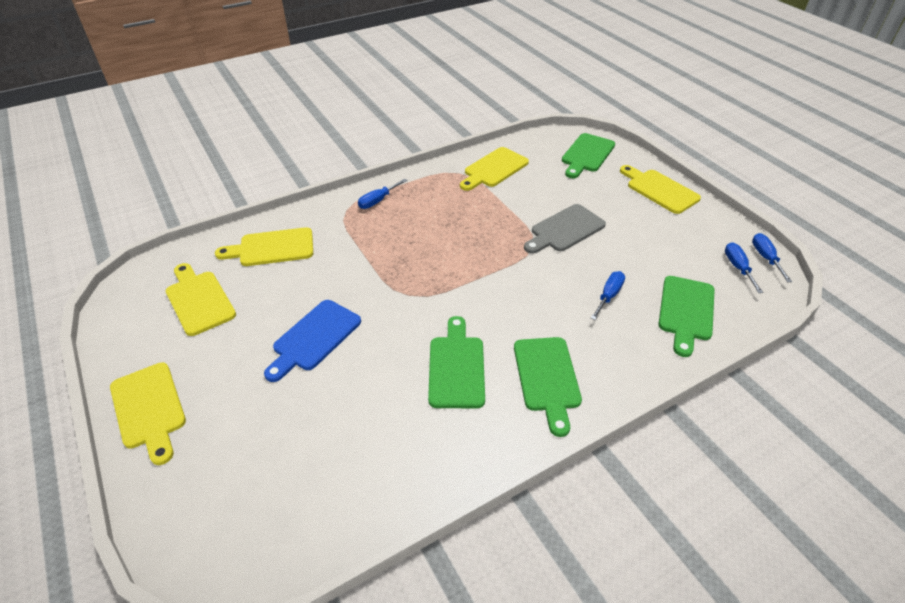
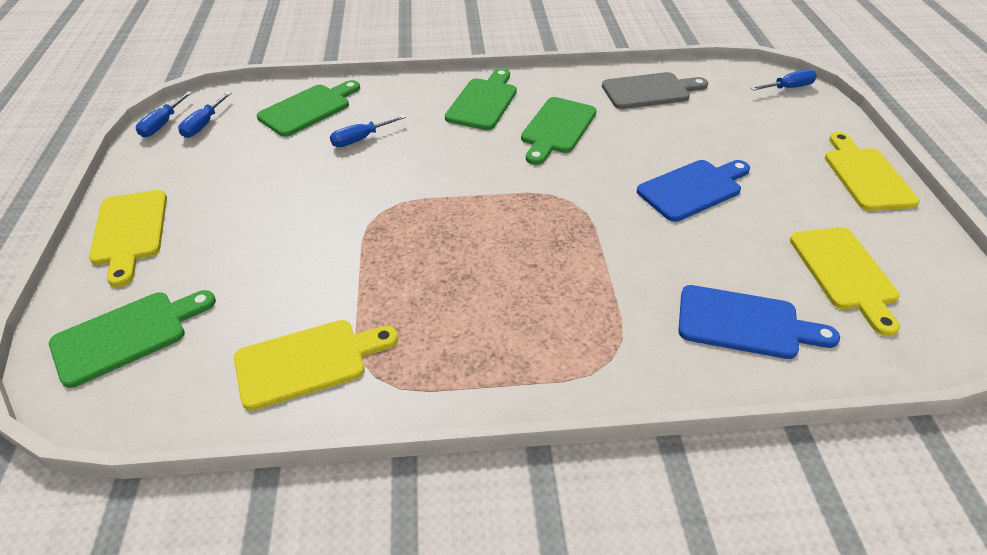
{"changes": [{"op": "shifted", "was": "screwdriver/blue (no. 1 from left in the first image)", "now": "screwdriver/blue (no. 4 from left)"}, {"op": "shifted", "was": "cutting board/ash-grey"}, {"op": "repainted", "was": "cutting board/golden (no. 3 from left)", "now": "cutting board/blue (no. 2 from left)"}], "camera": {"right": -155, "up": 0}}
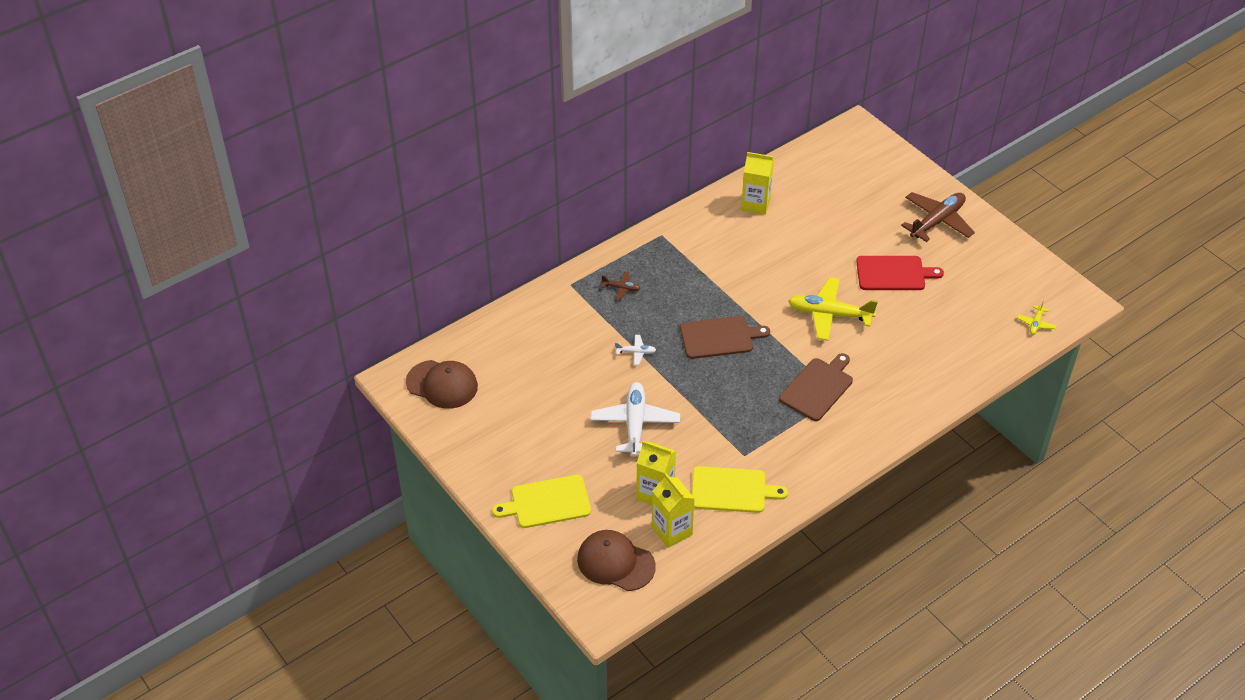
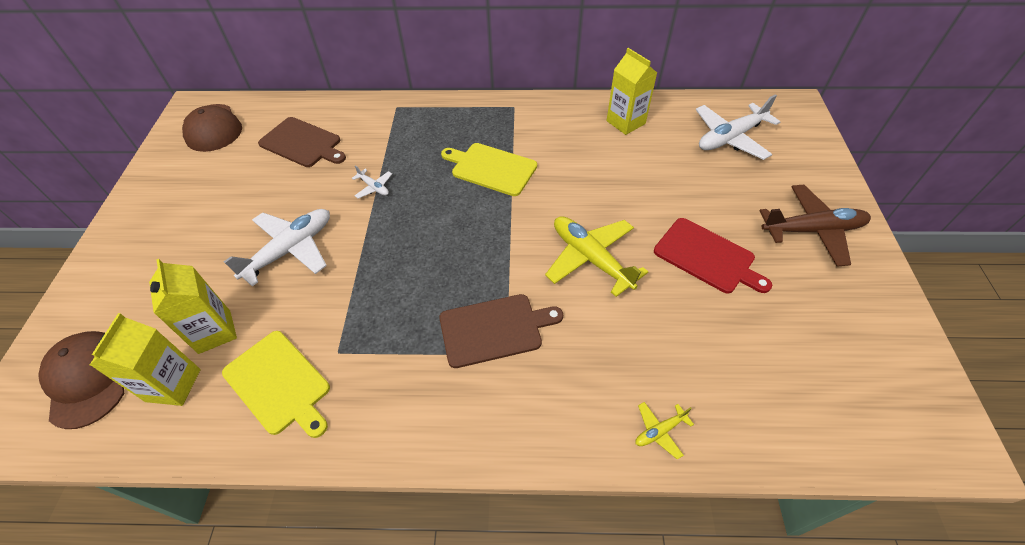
{"changes": [{"op": "gone", "was": "plane/dark brown (no. 1 from left)"}, {"op": "new", "now": "plane/white (no. 3 from left)"}, {"op": "shifted", "was": "cutting board/golden (no. 1 from left in the first image)", "now": "cutting board/golden (no. 2 from left)"}, {"op": "shifted", "was": "cutting board/dark brown (no. 1 from left)"}, {"op": "shifted", "was": "plane/golden (no. 2 from left)"}], "camera": {"right": 40, "up": 5}}
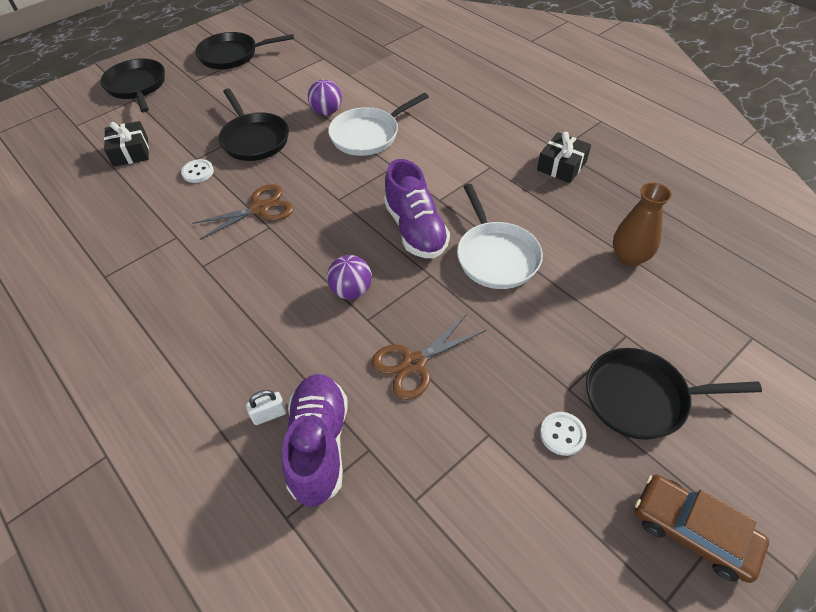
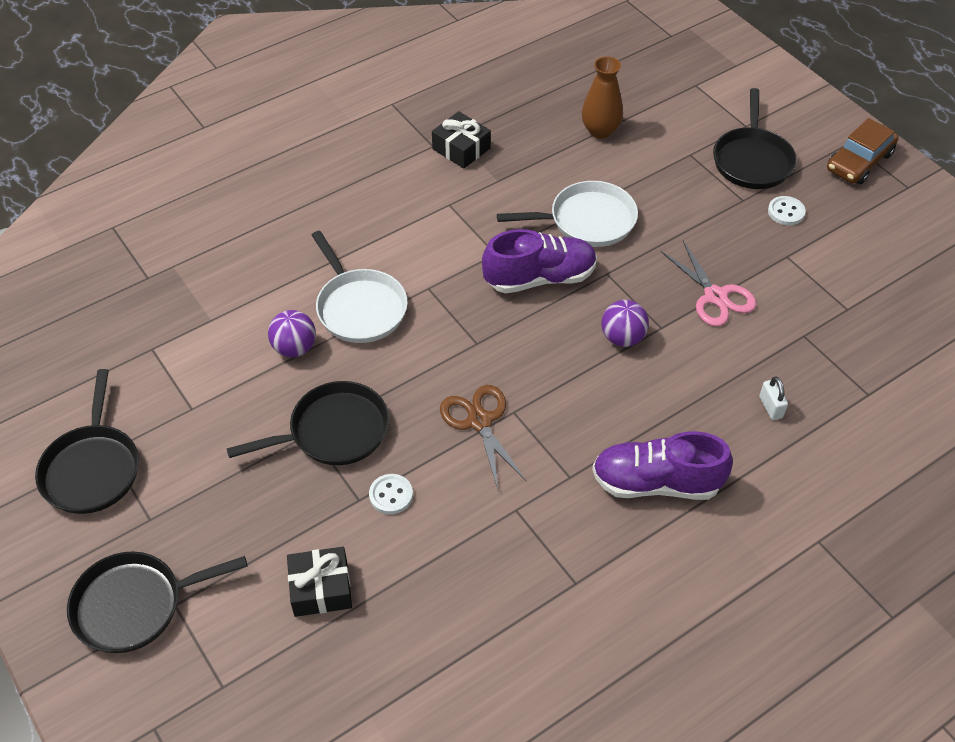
{"changes": [{"op": "shifted", "was": "shoe/royal purple (no. 1 from left in the first image)", "now": "shoe/royal purple (no. 2 from left)"}, {"op": "repainted", "was": "pair of scissors/dark brown (no. 2 from left)", "now": "pair of scissors/rose-pink"}], "camera": {"right": -85, "up": 0}}
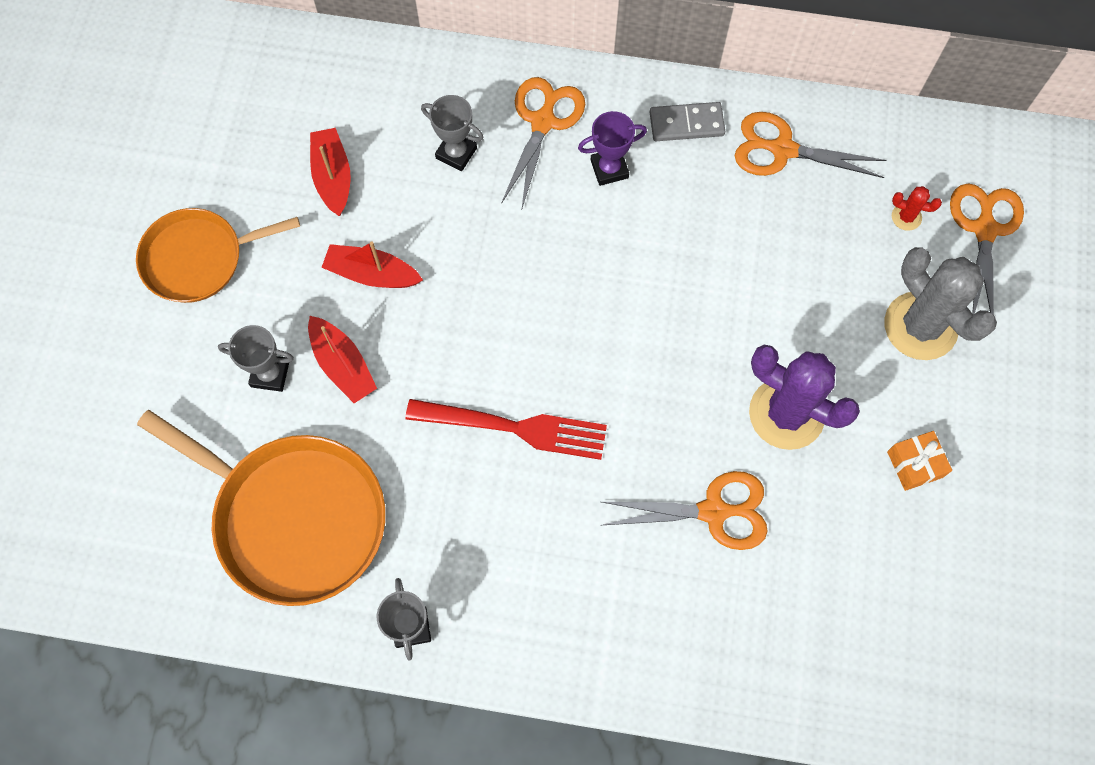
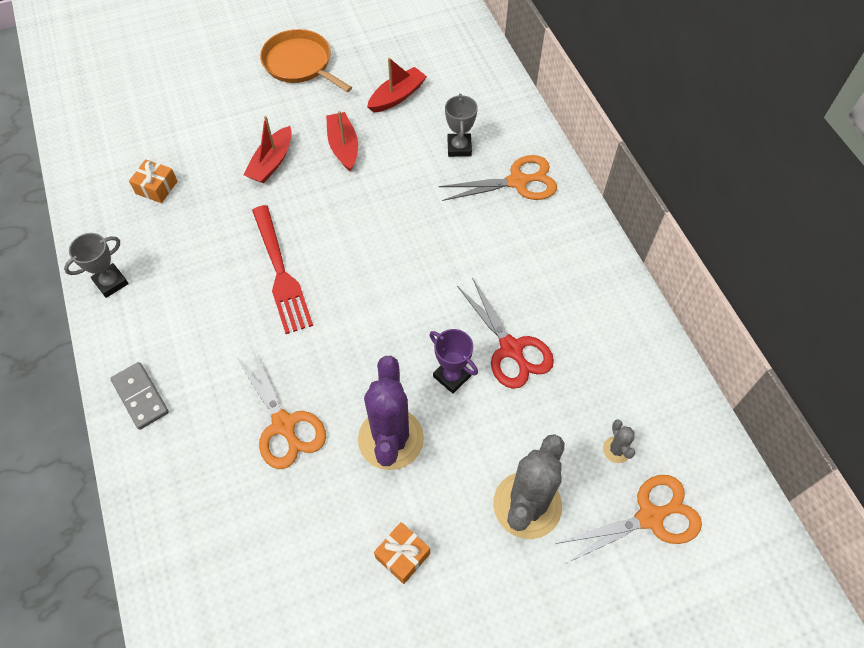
{"changes": [{"op": "gone", "was": "award cup/ash-grey (no. 1 from left)"}, {"op": "gone", "was": "pair of scissors/bright orange (no. 3 from left)"}, {"op": "new", "now": "pair of scissors/scarlet"}, {"op": "shifted", "was": "award cup/royal purple"}, {"op": "shifted", "was": "domino piece/ash-grey"}, {"op": "swapped", "was": "frying pan/bright orange (no. 2 from left)", "now": "present/bright orange (no. 1 from left)"}, {"op": "repainted", "was": "saguaro cactus/scarlet", "now": "saguaro cactus/ash-grey (no. 2 from left)"}], "camera": {"right": 60, "up": -10}}
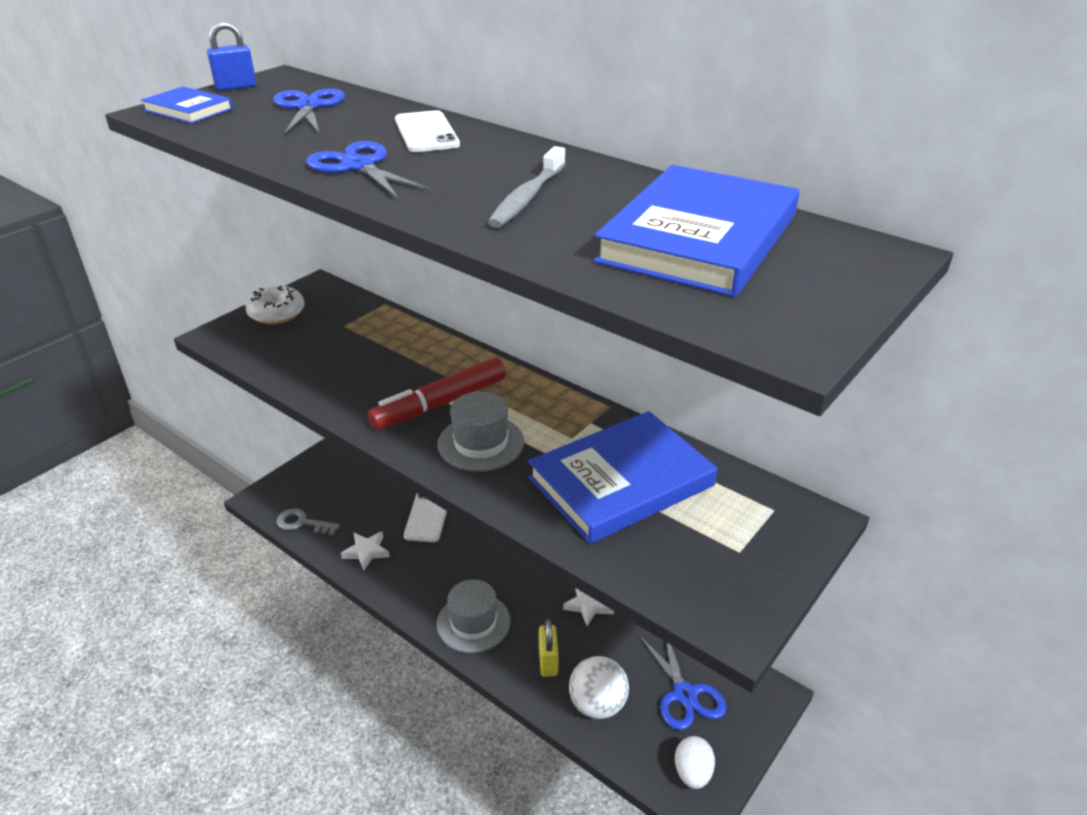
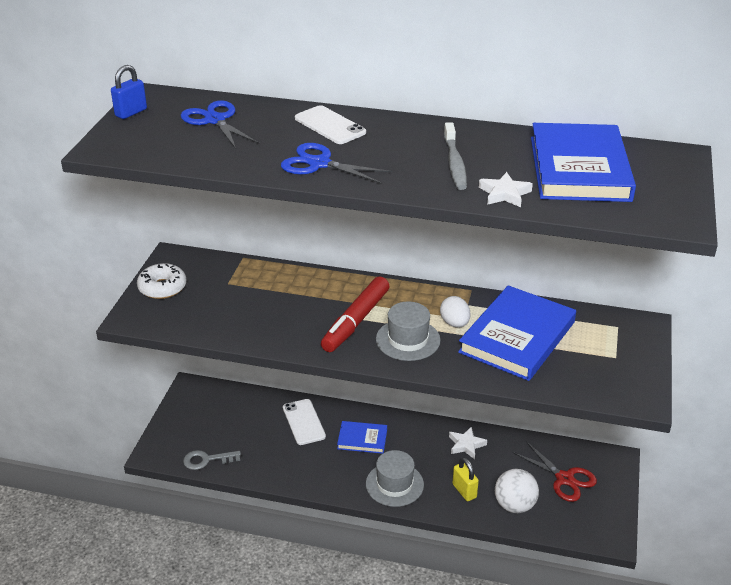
{"changes": [{"op": "shifted", "was": "hardcover/blue (no. 1 from left)"}, {"op": "shifted", "was": "five-pointed star/white (no. 1 from left in the first image)", "now": "five-pointed star/white (no. 2 from left)"}, {"op": "shifted", "was": "egg/white"}, {"op": "repainted", "was": "pair of scissors/blue (no. 3 from left)", "now": "pair of scissors/scarlet"}], "camera": {"right": -25, "up": 0}}
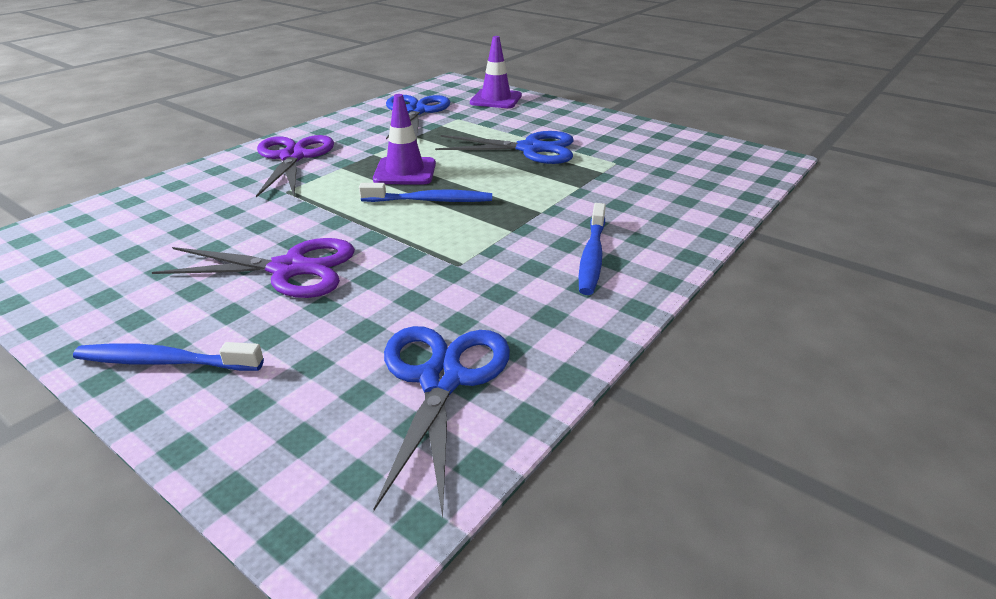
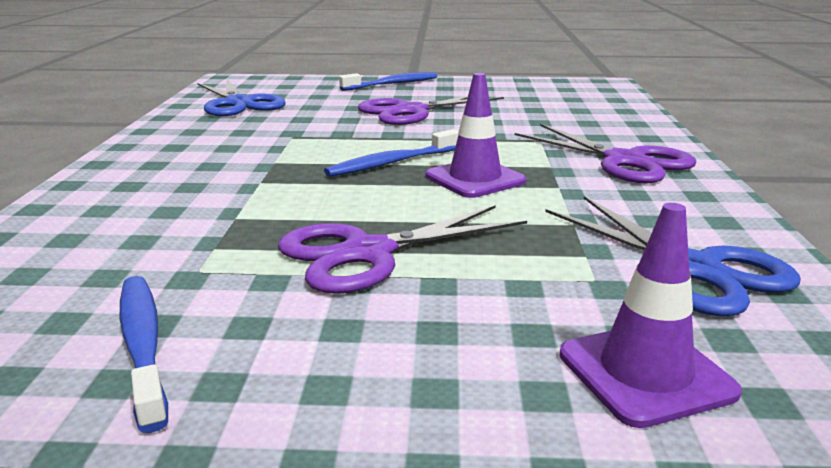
{"changes": [{"op": "shifted", "was": "tooth brush/blue (no. 3 from left in the first image)", "now": "tooth brush/blue (no. 1 from left)"}, {"op": "repainted", "was": "pair of scissors/blue (no. 3 from left)", "now": "pair of scissors/royal purple (no. 1 from left)"}], "camera": {"right": 145, "up": -10}}
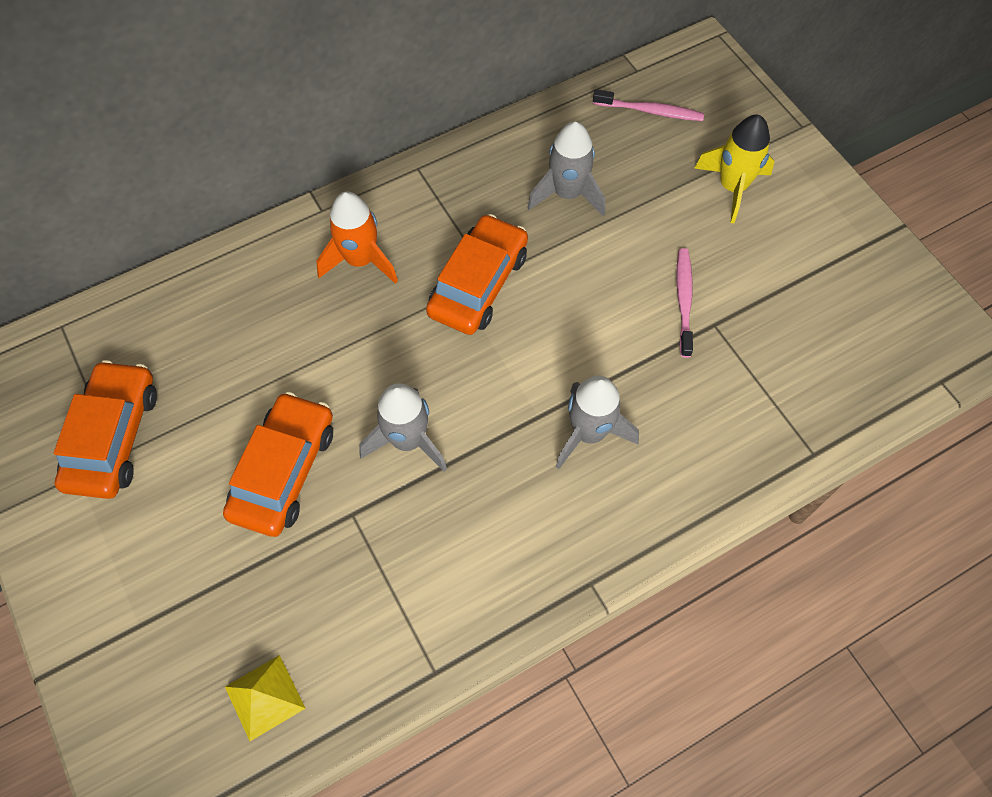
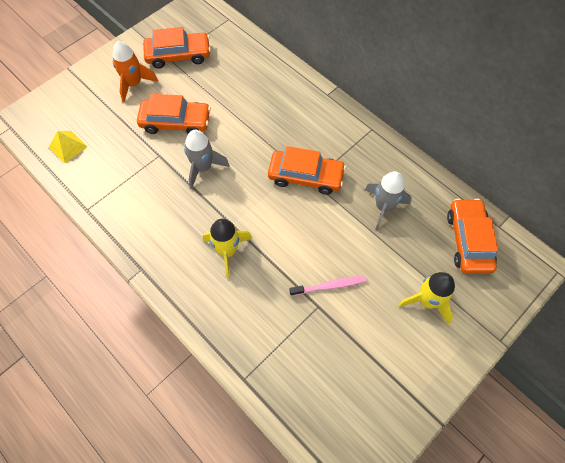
{"changes": [{"op": "shifted", "was": "spaceship/bright orange"}, {"op": "swapped", "was": "tooth brush/rose-pink (no. 1 from left)", "now": "toy car/bright orange (no. 4 from left)"}, {"op": "repainted", "was": "spaceship/ash-grey (no. 3 from left)", "now": "spaceship/golden (no. 1 from left)"}], "camera": {"right": 75, "up": 0}}
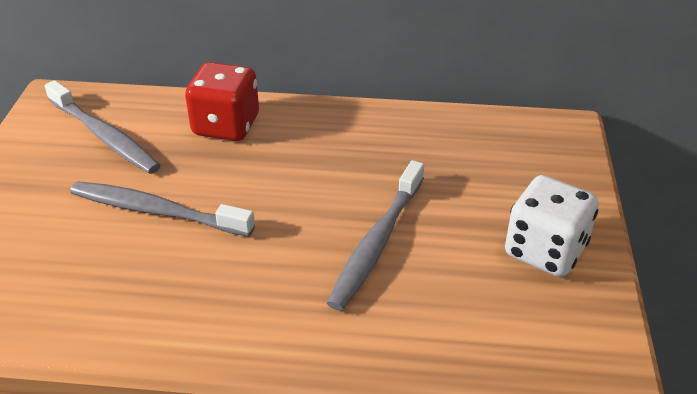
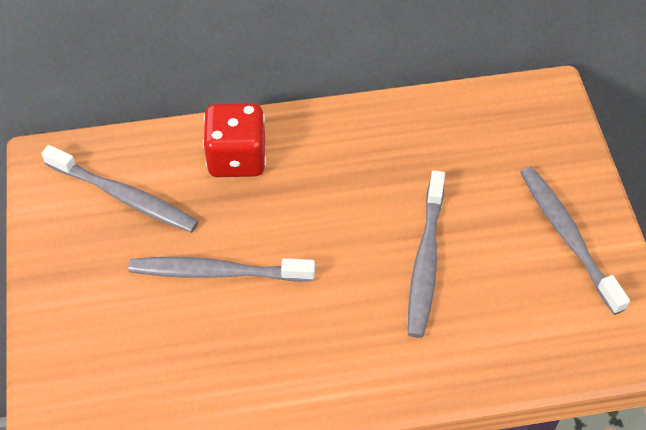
{"changes": [{"op": "swapped", "was": "dice/white", "now": "tooth brush/ash-grey (no. 4 from left)"}], "camera": {"right": -15, "up": 15}}
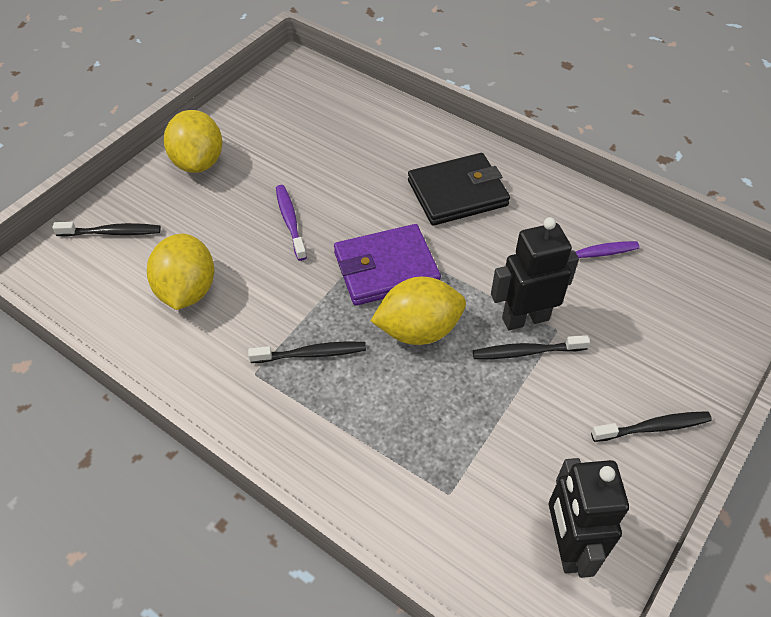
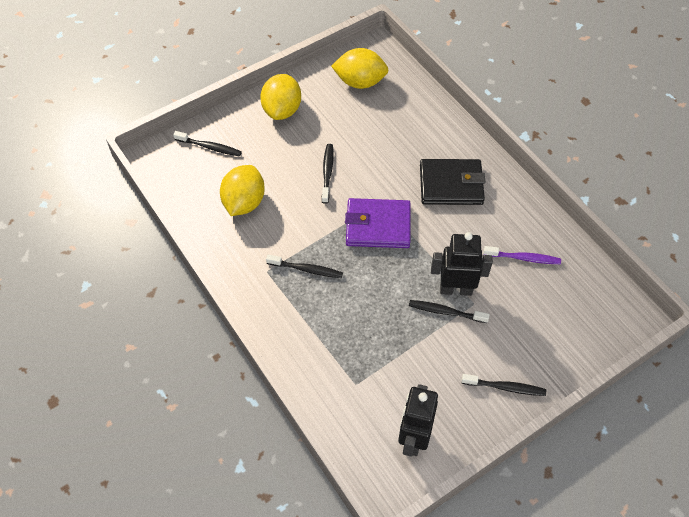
{"changes": [{"op": "shifted", "was": "lemon/golden (no. 3 from left)"}, {"op": "repainted", "was": "tooth brush/royal purple (no. 1 from left)", "now": "tooth brush/ebony (no. 3 from left)"}], "camera": {"right": 20, "up": 5}}
